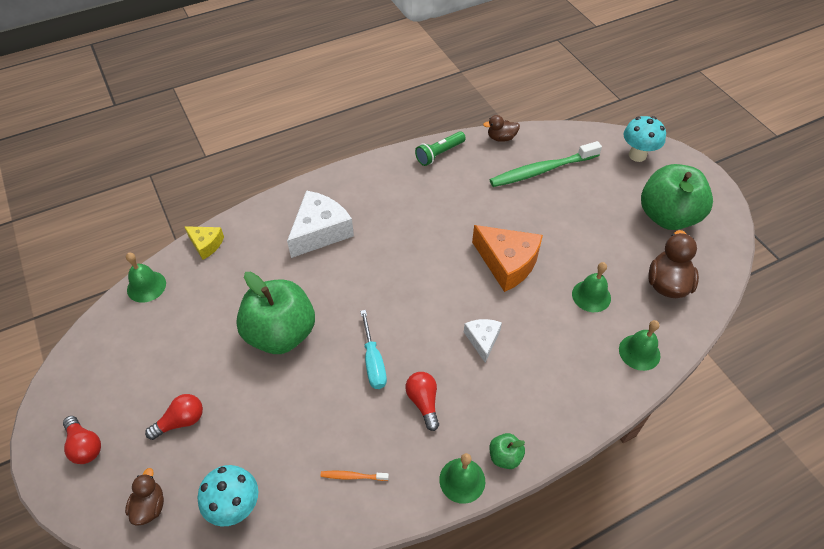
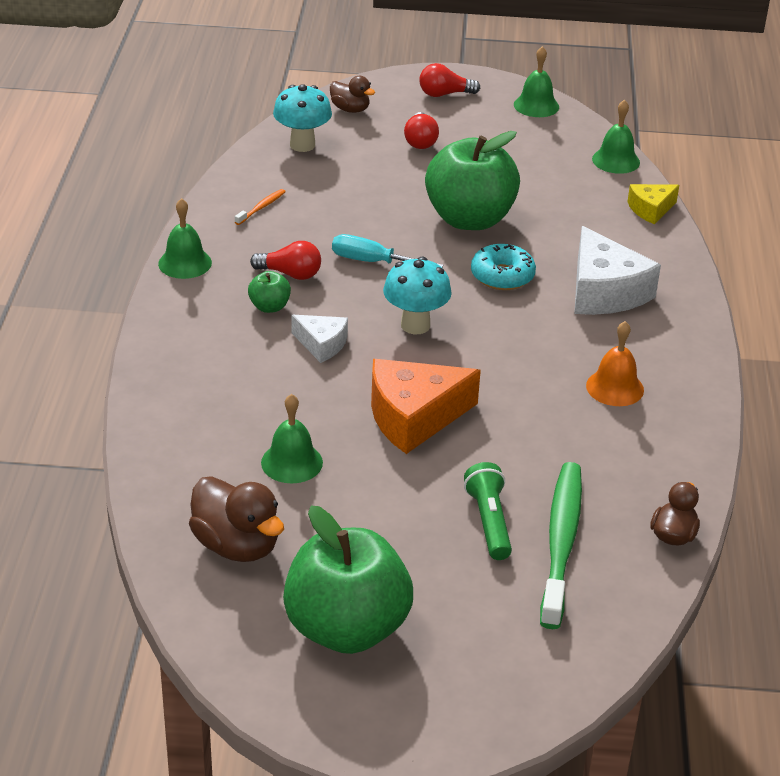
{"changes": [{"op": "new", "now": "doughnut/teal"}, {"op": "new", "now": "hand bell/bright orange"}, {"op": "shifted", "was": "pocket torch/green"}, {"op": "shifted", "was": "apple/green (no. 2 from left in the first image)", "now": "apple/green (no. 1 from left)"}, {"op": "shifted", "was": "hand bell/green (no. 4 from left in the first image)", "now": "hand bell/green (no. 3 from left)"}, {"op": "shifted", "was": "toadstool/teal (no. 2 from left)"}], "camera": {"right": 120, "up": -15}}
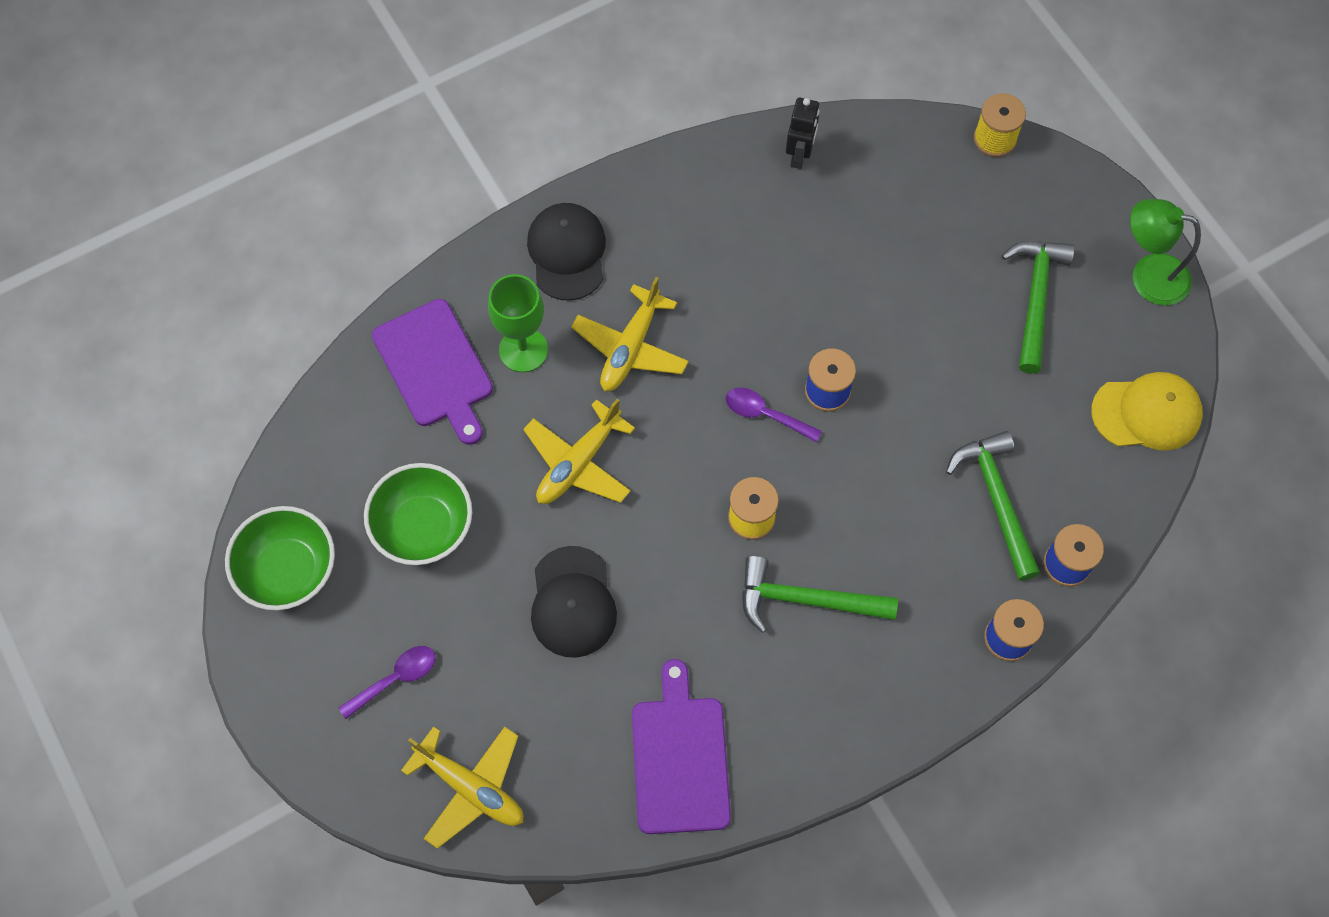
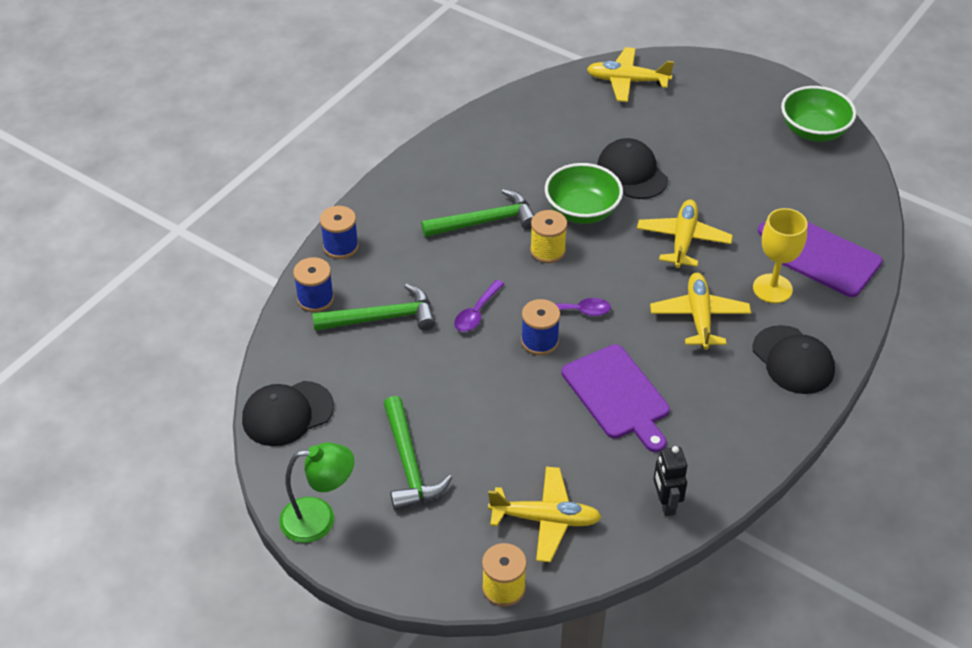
{"changes": [{"op": "new", "now": "plane/golden (no. 1 from left)"}, {"op": "shifted", "was": "teaspoon/royal purple (no. 1 from left)"}, {"op": "shifted", "was": "deep dish/green (no. 2 from left in the first image)", "now": "deep dish/green (no. 1 from left)"}, {"op": "shifted", "was": "cutting board/royal purple (no. 2 from left in the first image)", "now": "cutting board/royal purple (no. 1 from left)"}, {"op": "repainted", "was": "chalice/green", "now": "chalice/golden"}, {"op": "repainted", "was": "cap/golden", "now": "cap/ebony (no. 1 from left)"}, {"op": "rotated", "was": "hammer/green (no. 2 from left in the first image)", "clockwise": -60}], "camera": {"right": 155, "up": -20}}
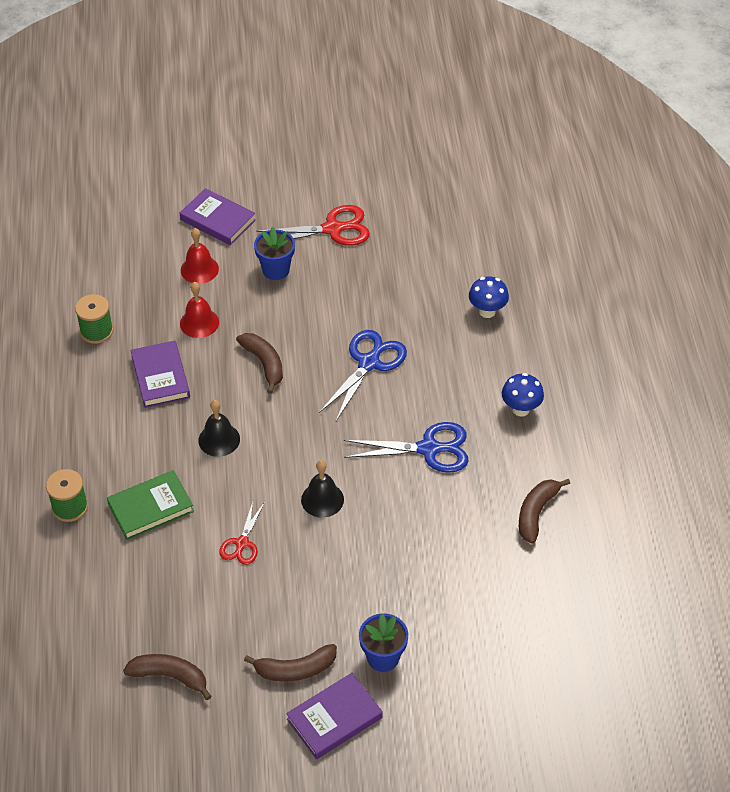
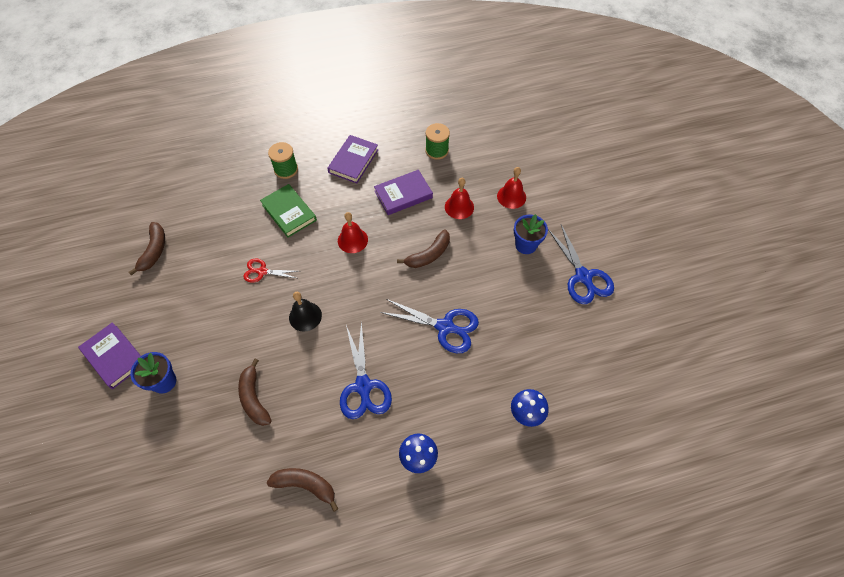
{"changes": [{"op": "shifted", "was": "hardcover/royal purple (no. 2 from left)"}, {"op": "shifted", "was": "toy banana/dark brown (no. 3 from left in the first image)", "now": "toy banana/dark brown (no. 2 from left)"}, {"op": "repainted", "was": "hand bell/ebony (no. 1 from left)", "now": "hand bell/scarlet (no. 1 from left)"}, {"op": "repainted", "was": "pair of scissors/scarlet (no. 2 from left)", "now": "pair of scissors/blue (no. 3 from left)"}], "camera": {"right": 80, "up": 10}}
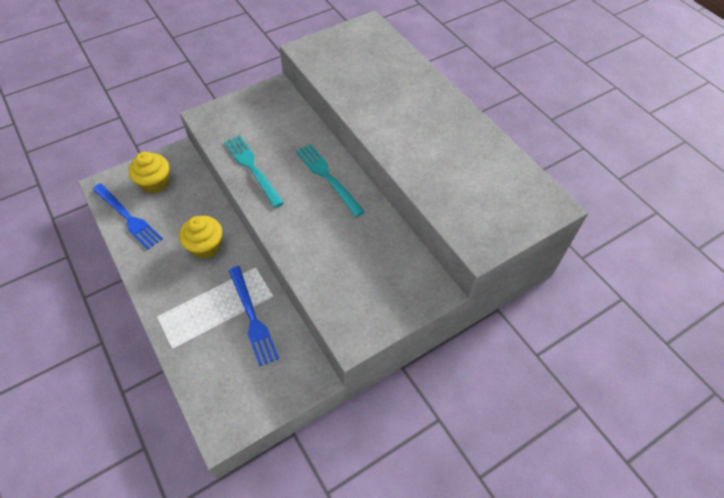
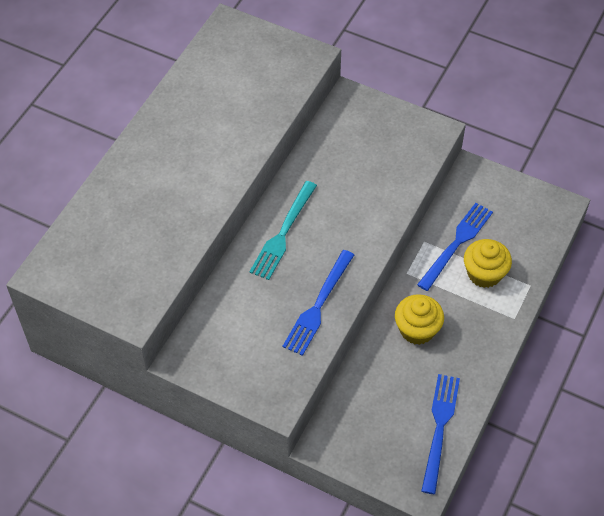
{"changes": [{"op": "shifted", "was": "cupcake/golden (no. 1 from left in the first image)", "now": "cupcake/golden (no. 2 from left)"}, {"op": "repainted", "was": "fork/teal (no. 1 from left)", "now": "fork/blue (no. 1 from left)"}], "camera": {"right": -120, "up": 0}}
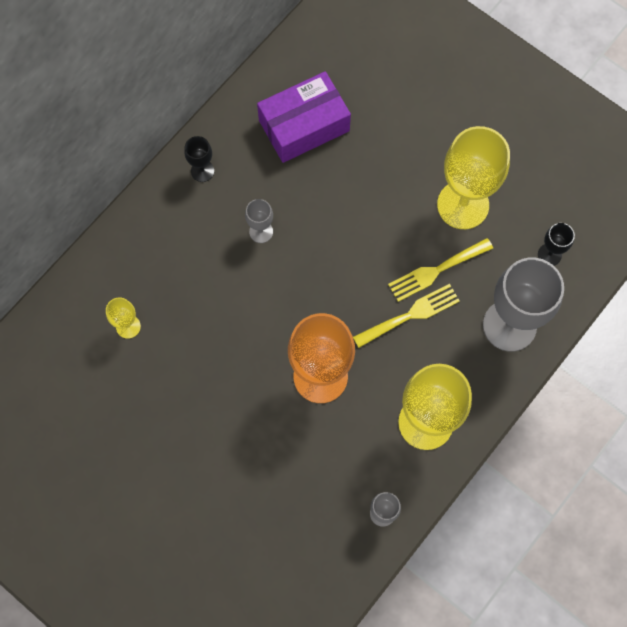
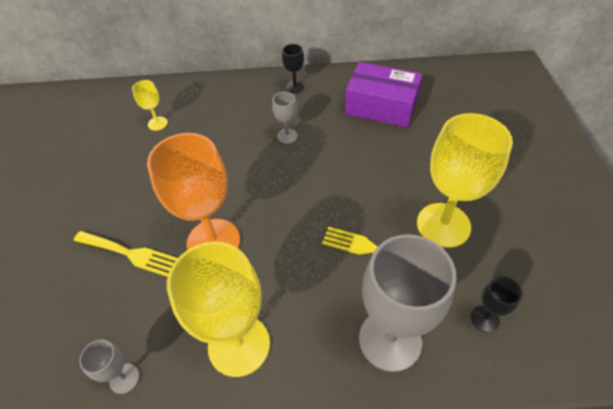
{"changes": [{"op": "shifted", "was": "fork/golden (no. 1 from left)"}], "camera": {"right": 50, "up": -20}}
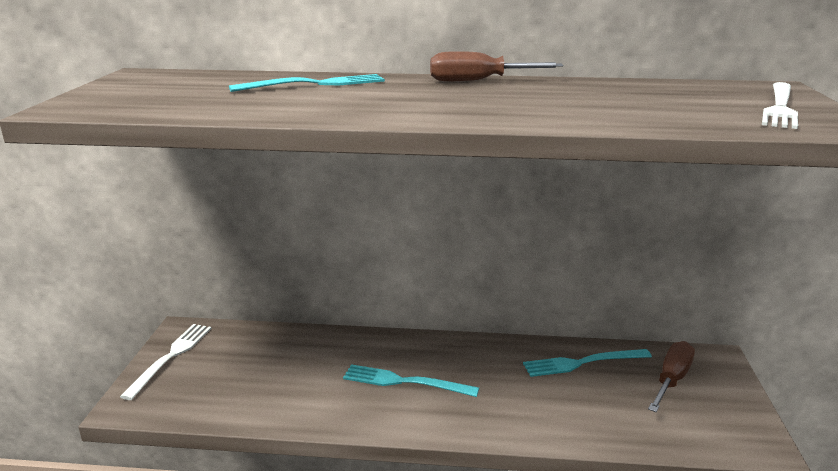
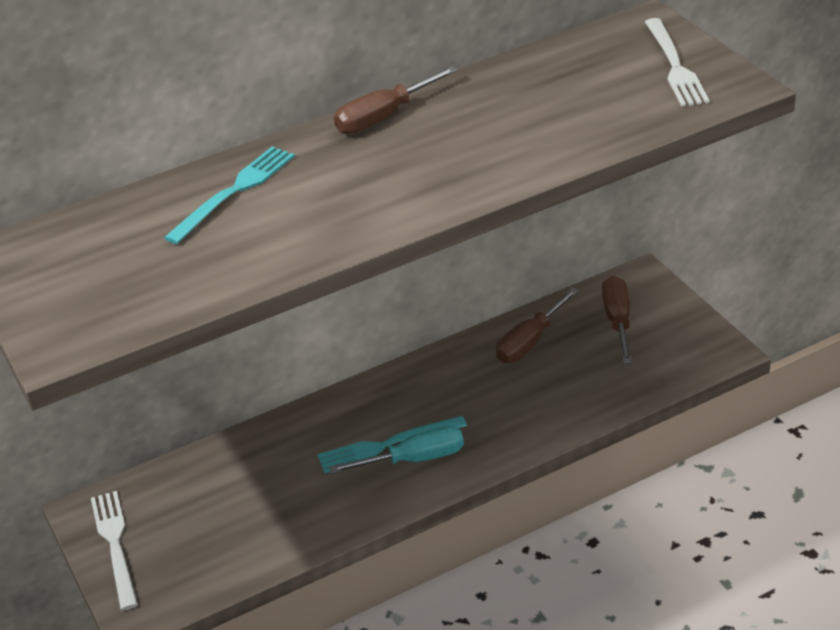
{"changes": [{"op": "new", "now": "screwdriver/teal"}, {"op": "swapped", "was": "fork/teal (no. 3 from left)", "now": "screwdriver/dark brown (no. 2 from left)"}], "camera": {"right": -30, "up": 15}}
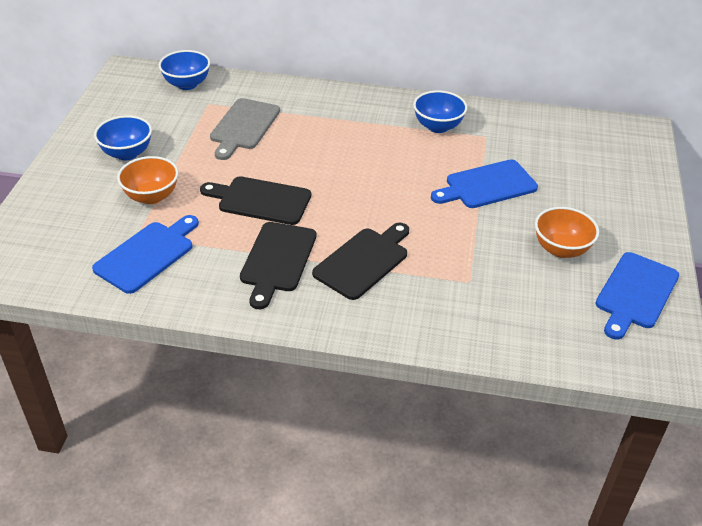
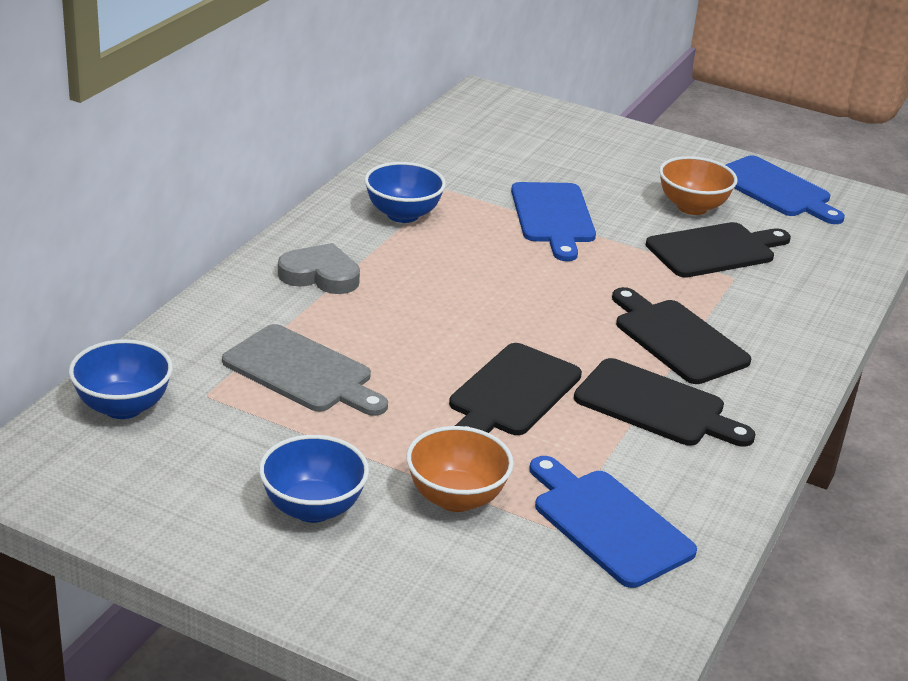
{"changes": [{"op": "new", "now": "love heart/ash-grey"}, {"op": "new", "now": "cutting board/ebony (no. 4 from left)"}], "camera": {"right": -75, "up": -10}}
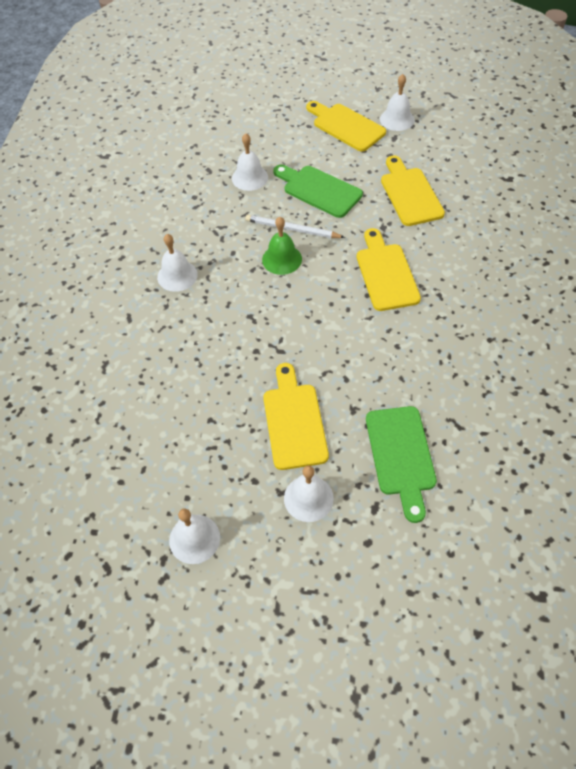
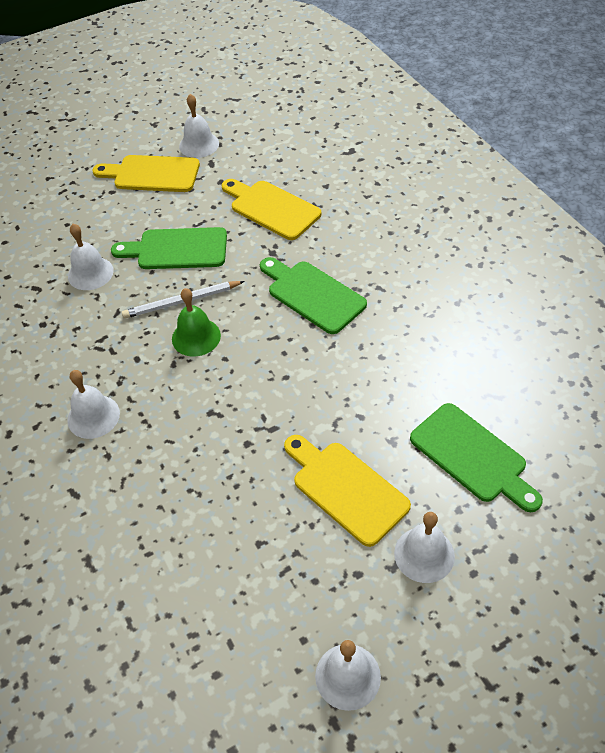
{"changes": [{"op": "repainted", "was": "cutting board/golden (no. 3 from left)", "now": "cutting board/green (no. 2 from left)"}], "camera": {"right": -35, "up": -5}}
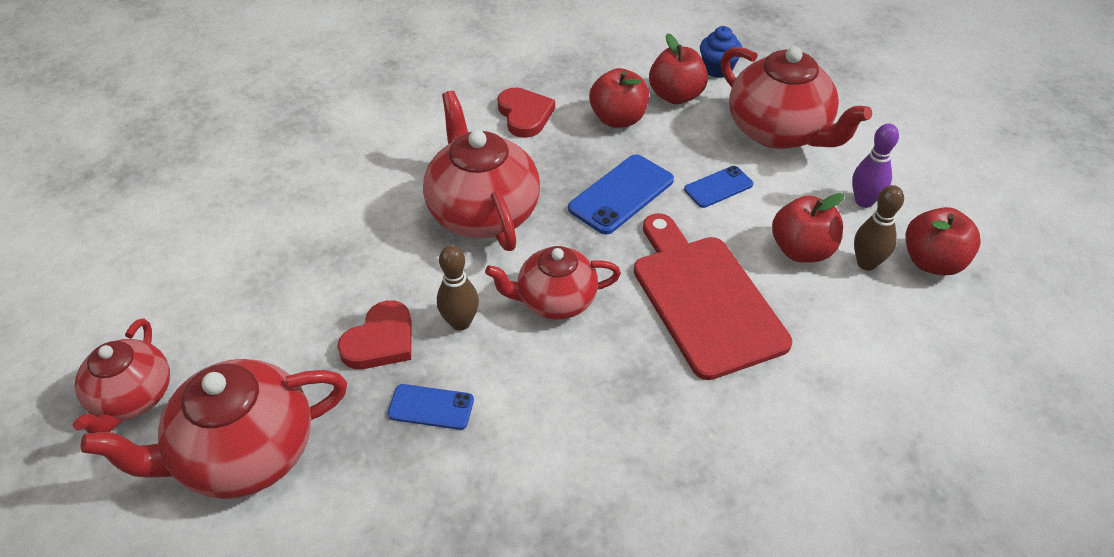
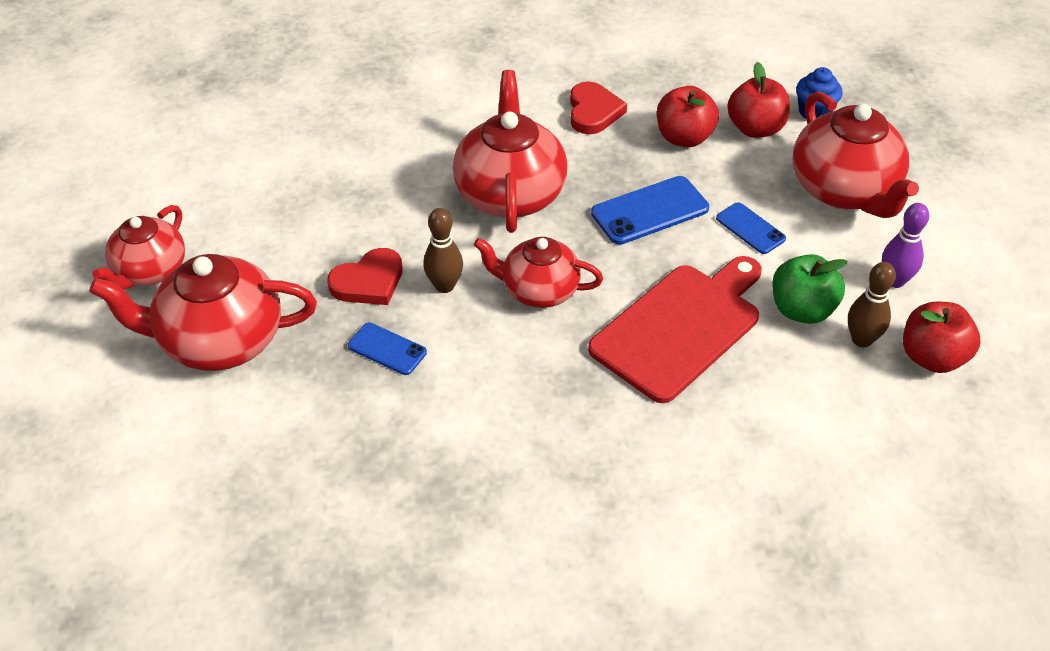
{"changes": [{"op": "repainted", "was": "apple/scarlet (no. 3 from left)", "now": "apple/green"}, {"op": "rotated", "was": "cutting board/scarlet", "clockwise": 45}, {"op": "rotated", "was": "smartphone/blue (no. 3 from left)", "clockwise": 60}], "camera": {"right": 20, "up": 0}}
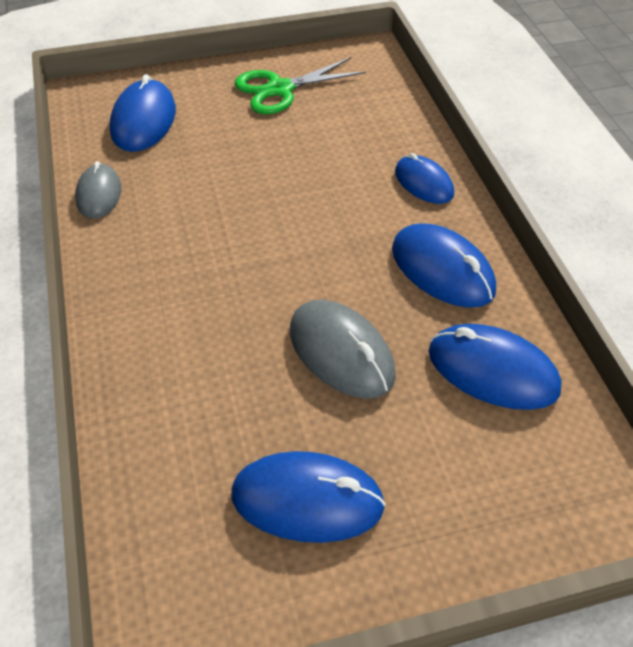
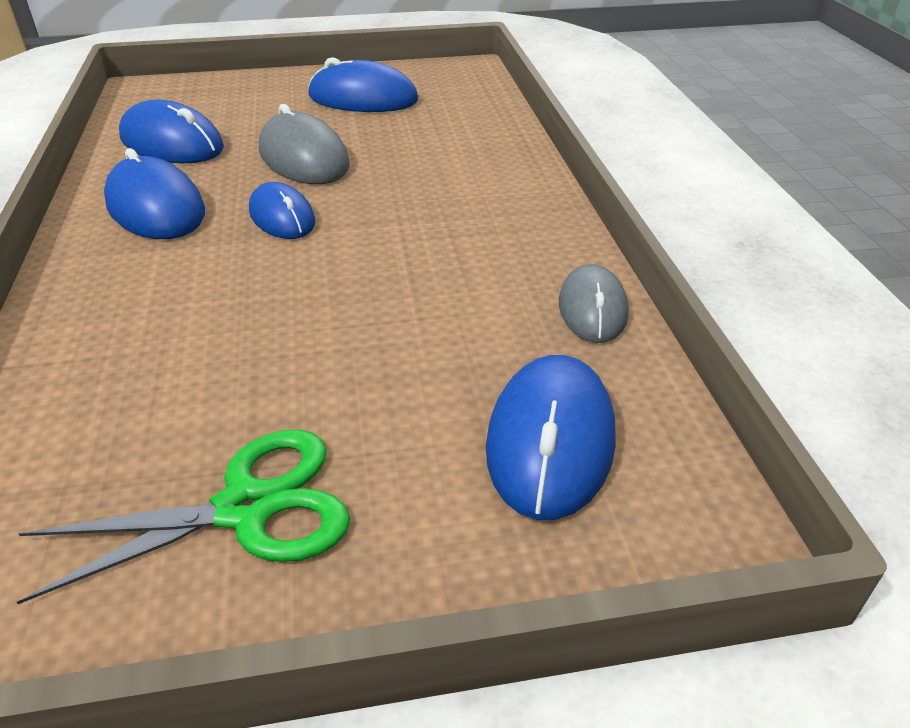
{"changes": [{"op": "shifted", "was": "mouse/blue (no. 3 from left)"}], "camera": {"right": -175, "up": -10}}
